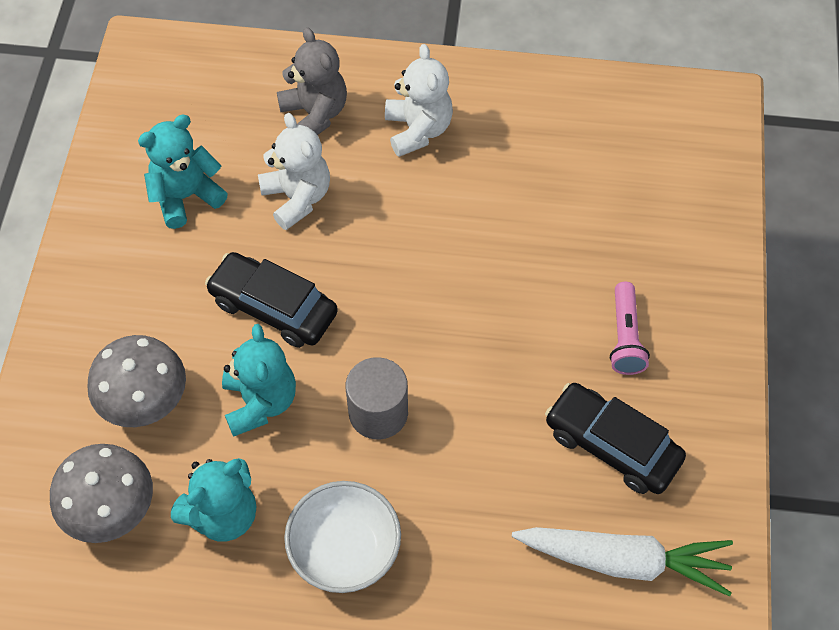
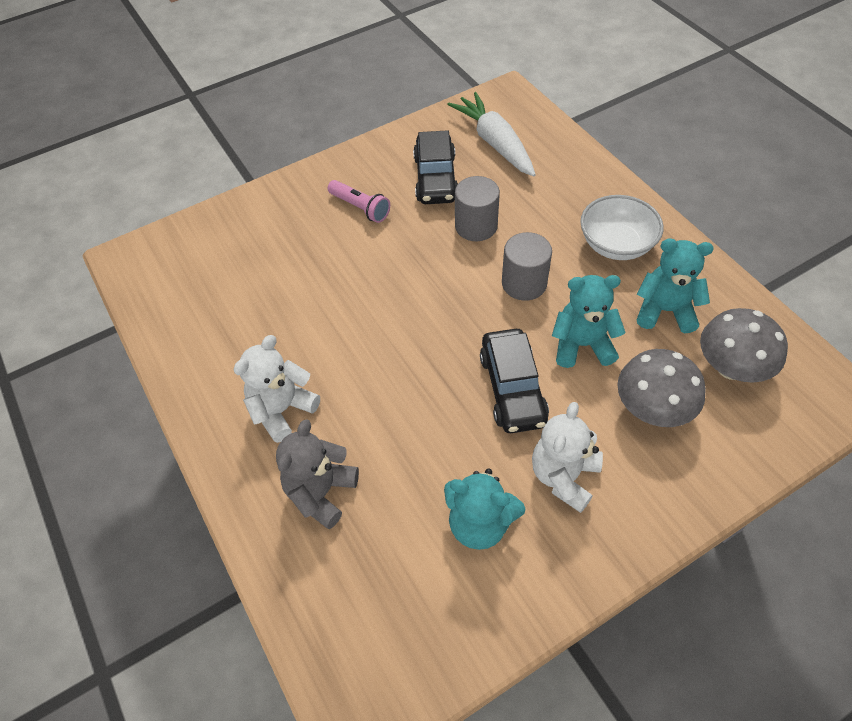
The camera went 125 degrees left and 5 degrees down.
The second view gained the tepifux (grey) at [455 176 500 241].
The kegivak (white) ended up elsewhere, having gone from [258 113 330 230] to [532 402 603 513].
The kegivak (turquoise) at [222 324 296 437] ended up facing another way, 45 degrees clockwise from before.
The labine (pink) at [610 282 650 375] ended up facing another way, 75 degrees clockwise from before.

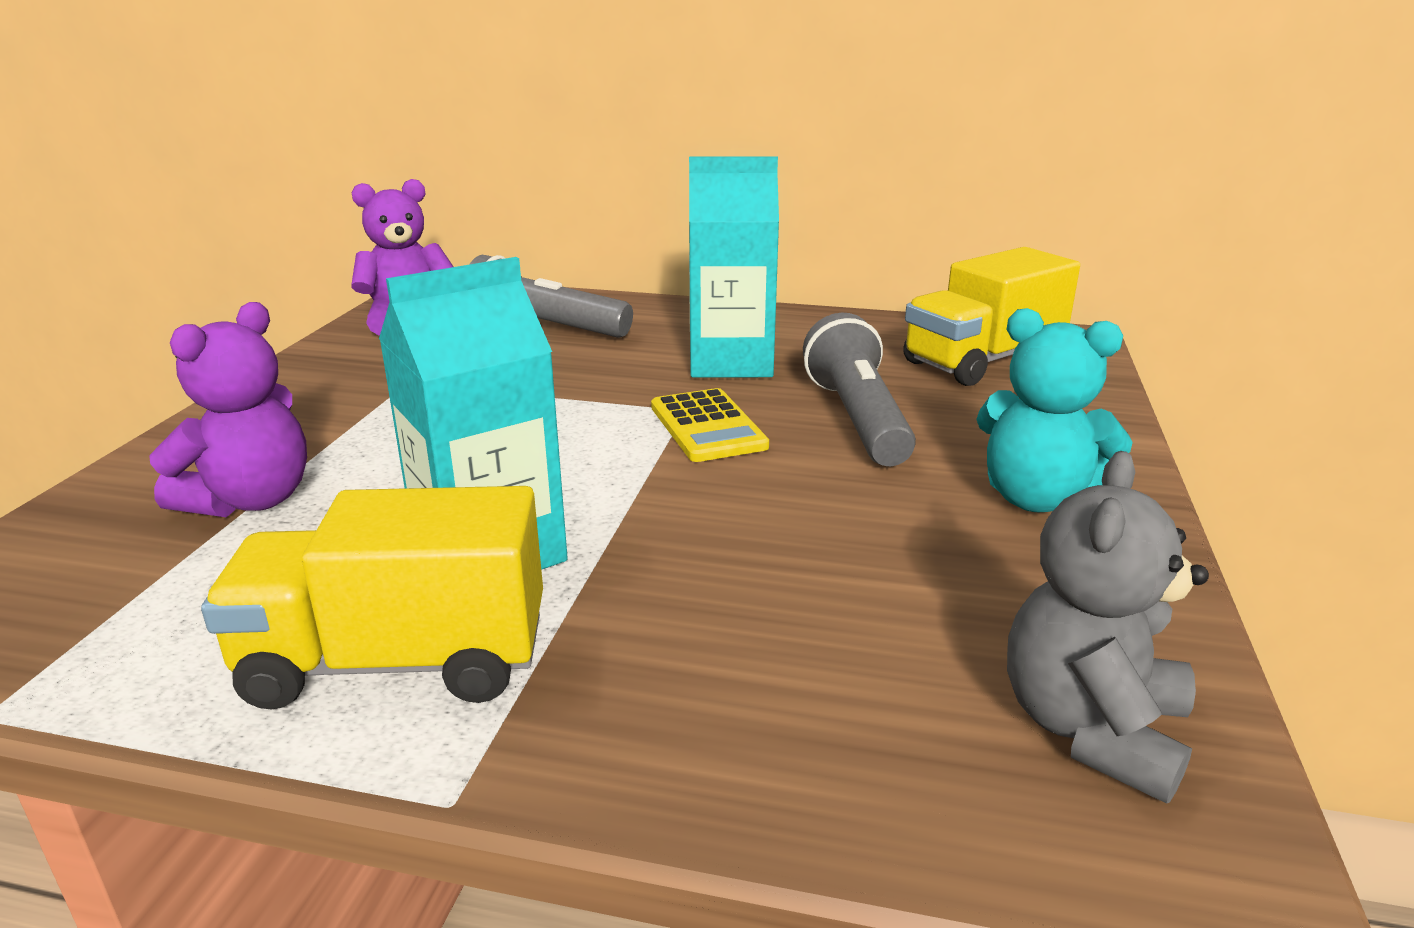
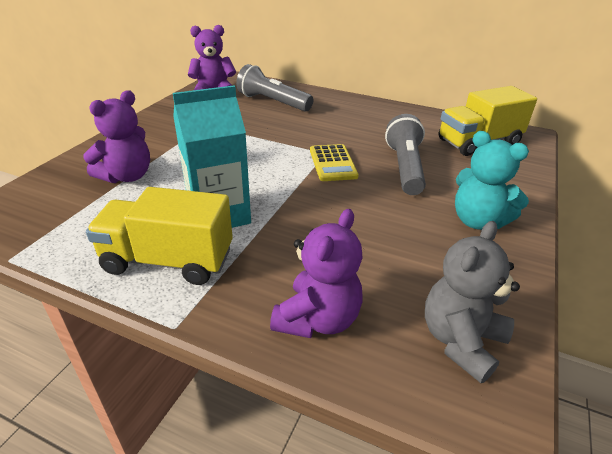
The camera went 10 degrees right and 10 degrees up.
The second view lost the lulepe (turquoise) at [689 156 779 378].
The second view gained the kegivak (purple) at [270 209 363 338].

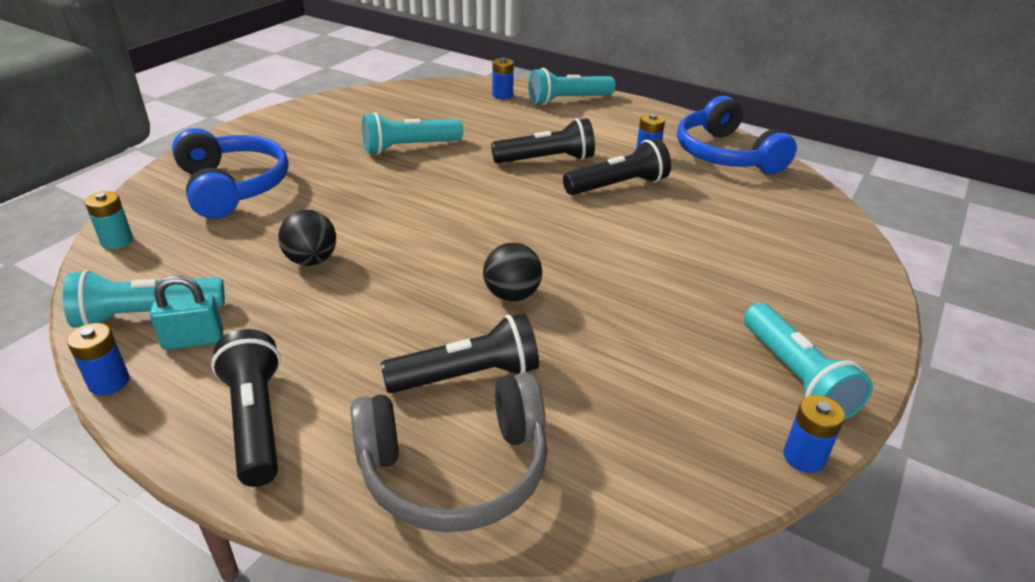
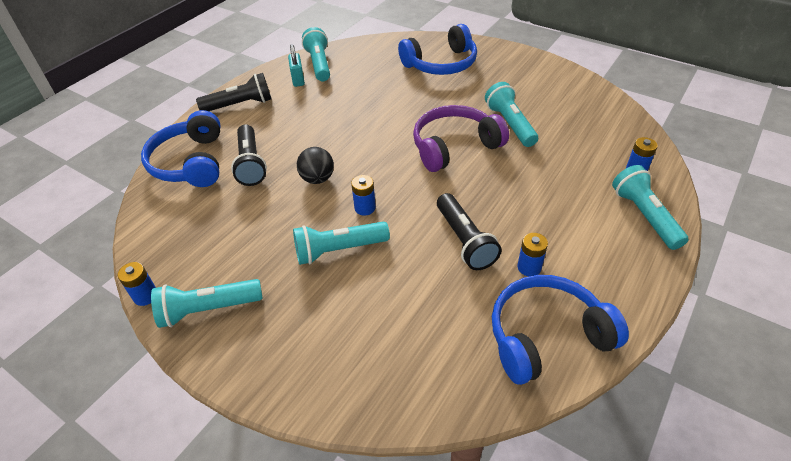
The camera went 95 degrees right and 10 degrees up.
The second view lost the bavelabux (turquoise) at [85 191 133 249].
The second view lost the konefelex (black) at [278 210 336 266].
The second view lost the labine (black) at [491 118 595 164].
The second view gained the labine (turquoise) at [293 221 390 265].
The second view gained the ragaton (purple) at [413 105 509 172].
The bavelabux (blue) ended up elsewhere, having gone from [67 323 129 396] to [351 175 376 215].
What was the ragaton (grey) at [351 373 548 532] turned into the ragaton (blue) at [141 110 220 187].

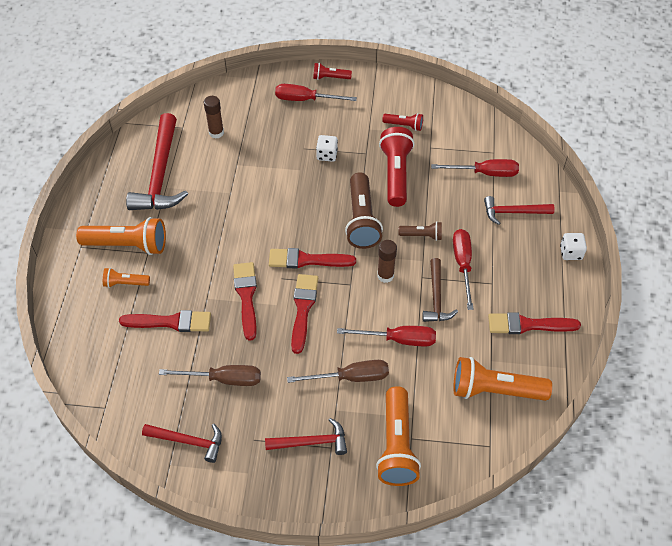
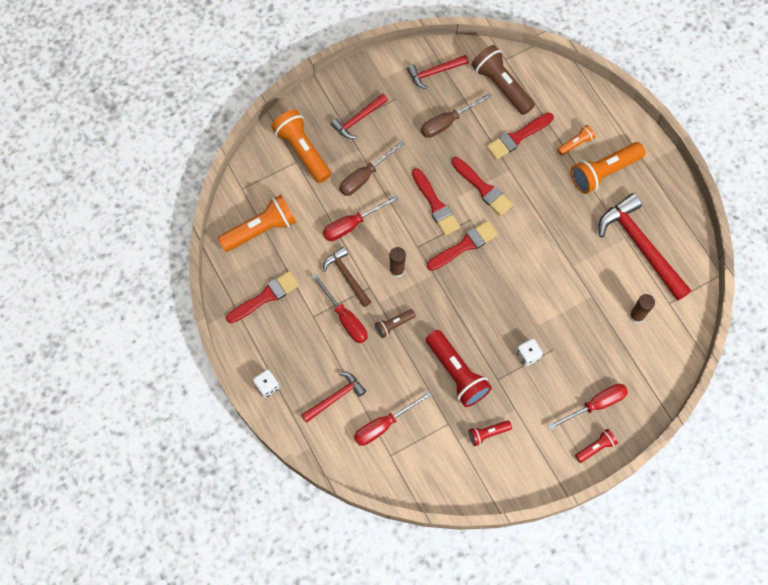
The camera went 145 degrees right and 15 degrees up.
The labine (brown) ended up elsewhere, having gone from [345 172 383 249] to [471 45 535 115].

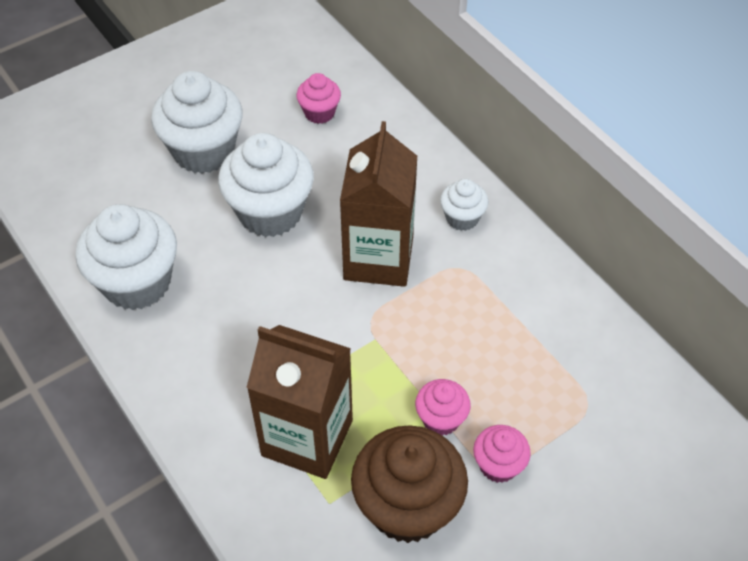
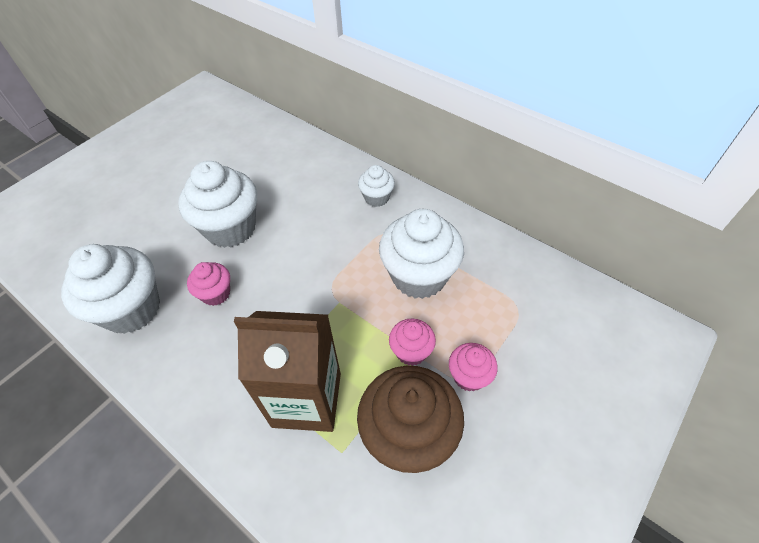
The camera went 15 degrees left and 0 degrees up.
The second view lost the lulepe (brown) at [340 121 417 287].
The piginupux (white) ended up elsewhere, having gone from [151 71 243 174] to [379 209 464 299].
The piginupux (pink) ended up elsewhere, having gone from [296 73 341 124] to [187 262 230 306].

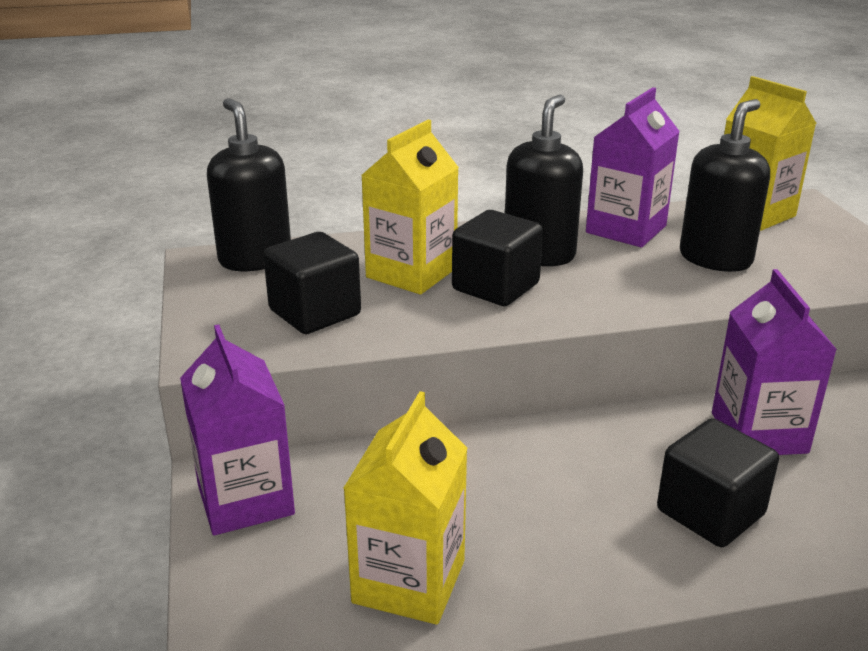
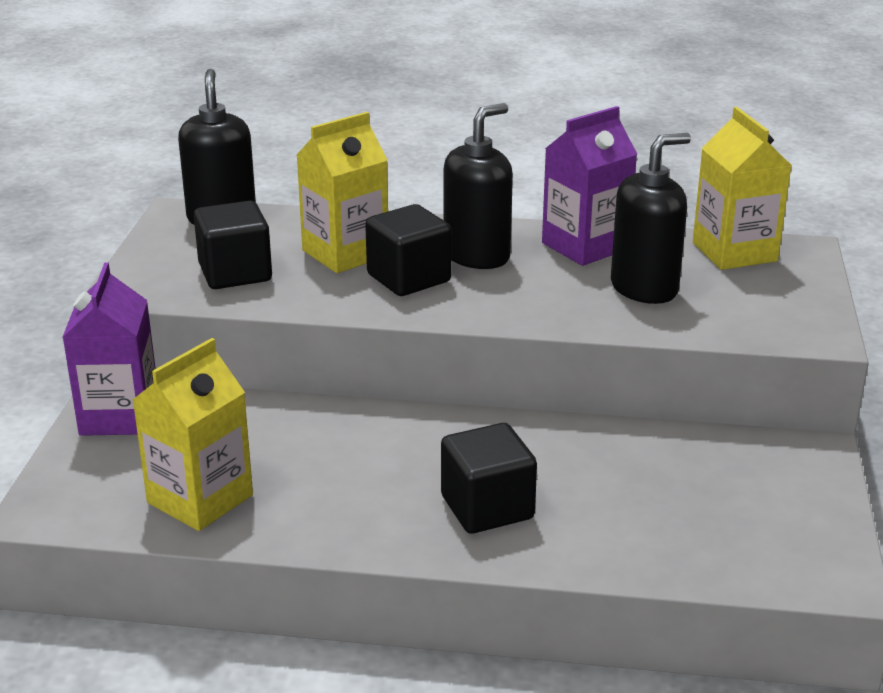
The camera went 20 degrees right and 0 degrees up.
The second view lost the lulepe (purple) at [712 269 837 455].

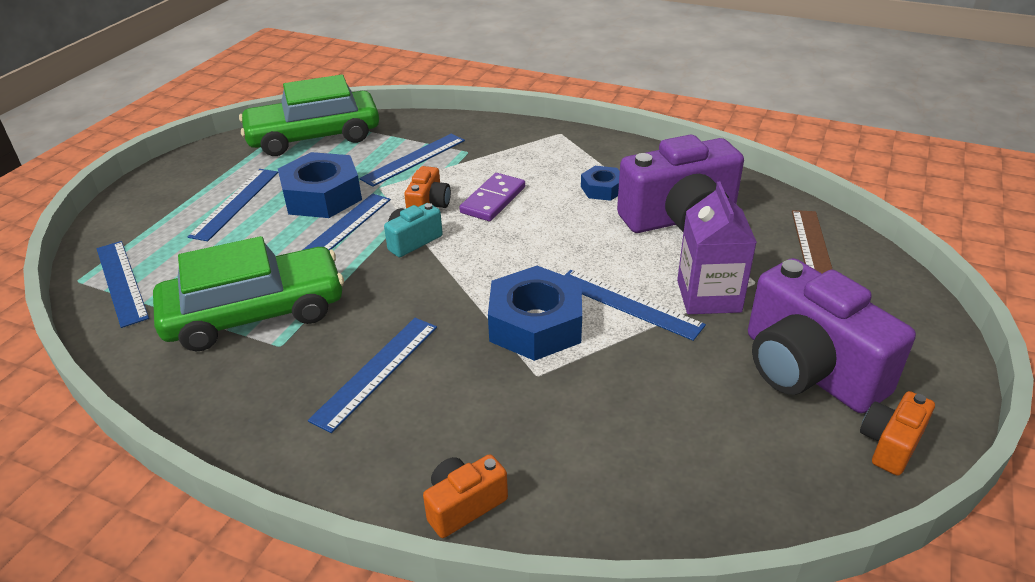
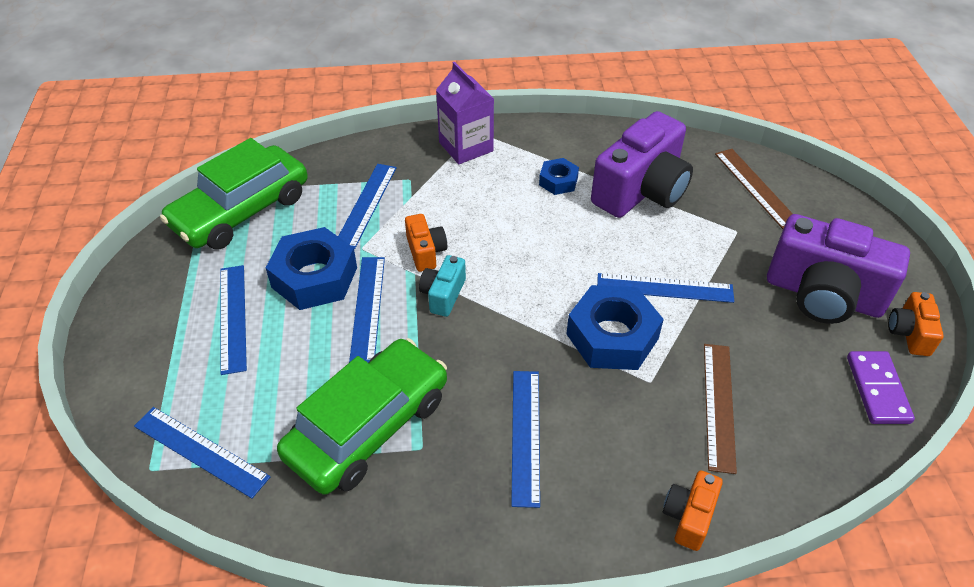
The camera went 30 degrees left and 10 degrees up.
The second view gained the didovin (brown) at [704 344 737 474].
The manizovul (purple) ended up elsewhere, having gone from [459 173 525 221] to [847 351 915 424].
The lulepe (purple) ended up elsewhere, having gone from [677 182 757 314] to [436 62 494 164].

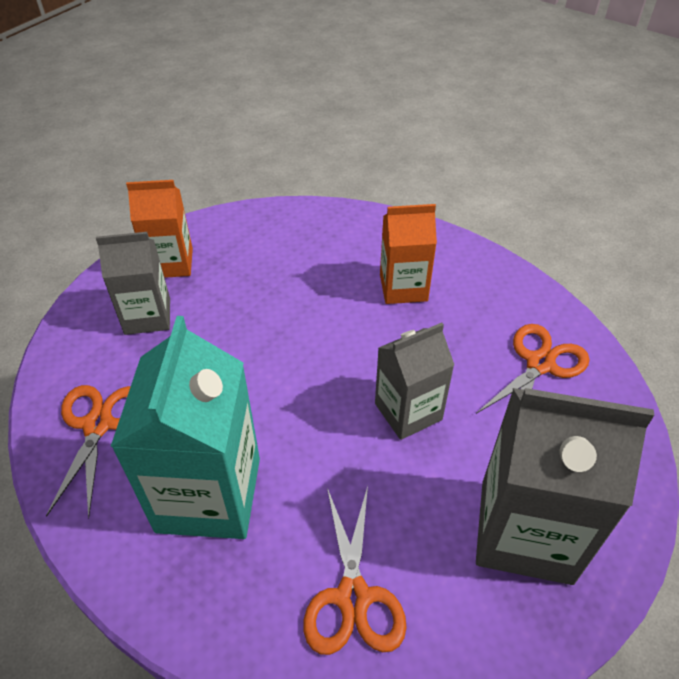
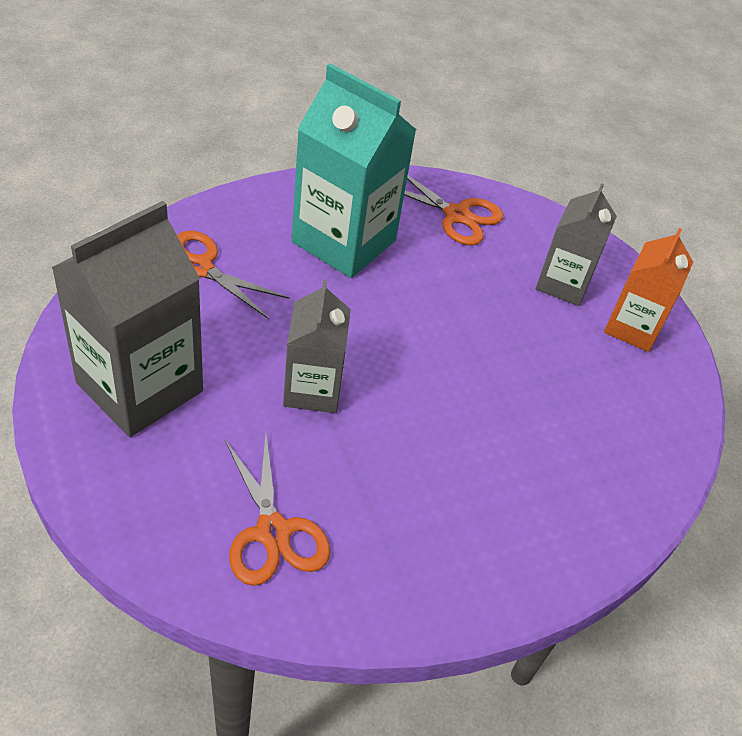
The camera went 115 degrees right and 0 degrees up.
The second view lost the lulepe (orange) at [380 204 437 304].

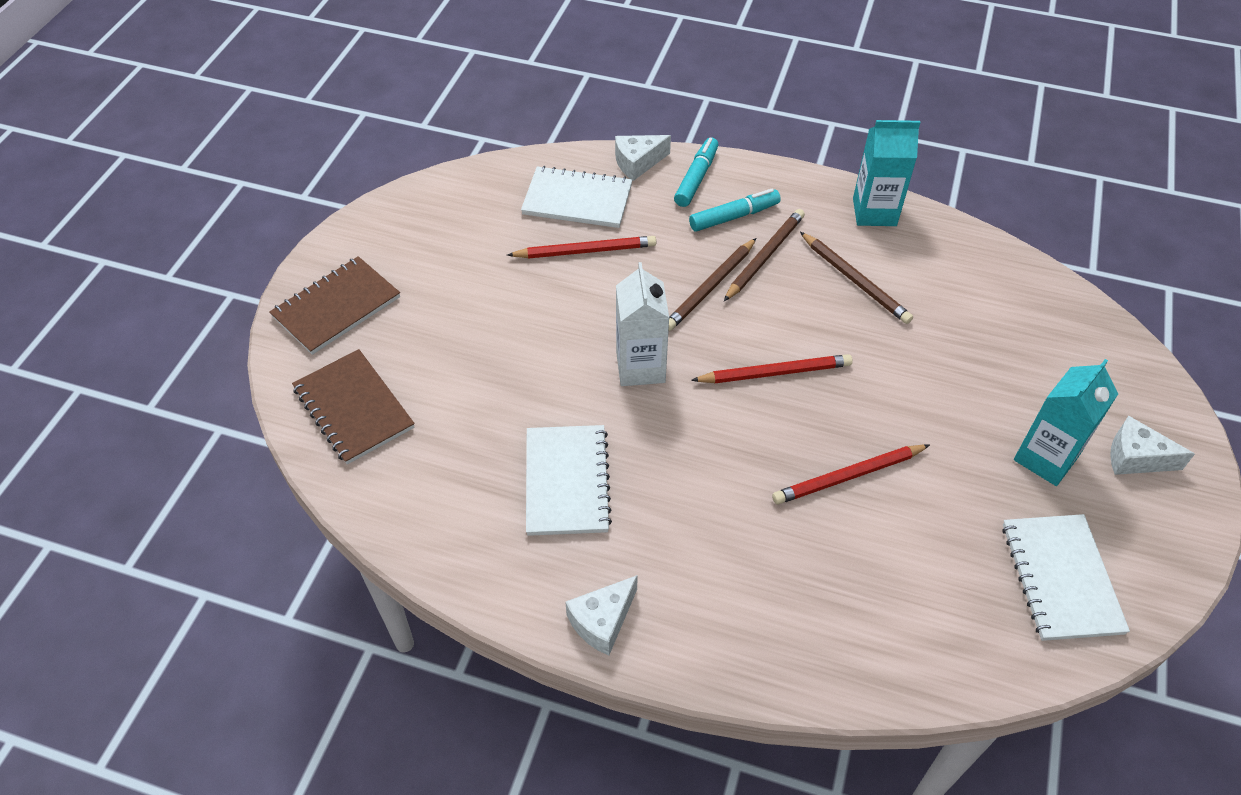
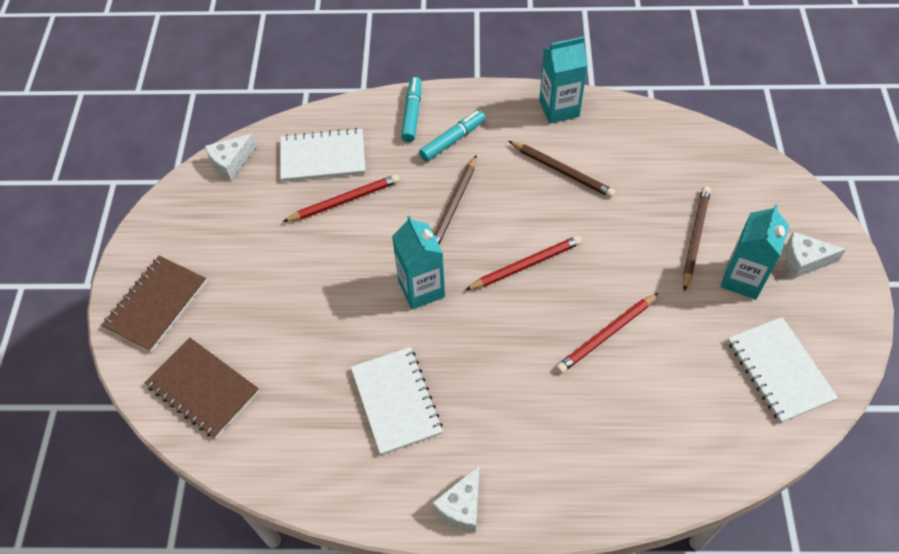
The camera went 15 degrees left and 5 degrees up.
The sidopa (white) ended up elsewhere, having gone from [615 135 671 181] to [205 134 256 181].
The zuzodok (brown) ended up elsewhere, having gone from [724 209 805 301] to [683 186 711 291].
What was the lulepe (white) at [616 262 669 386] turned into the lulepe (turquoise) at [392 215 445 309].

